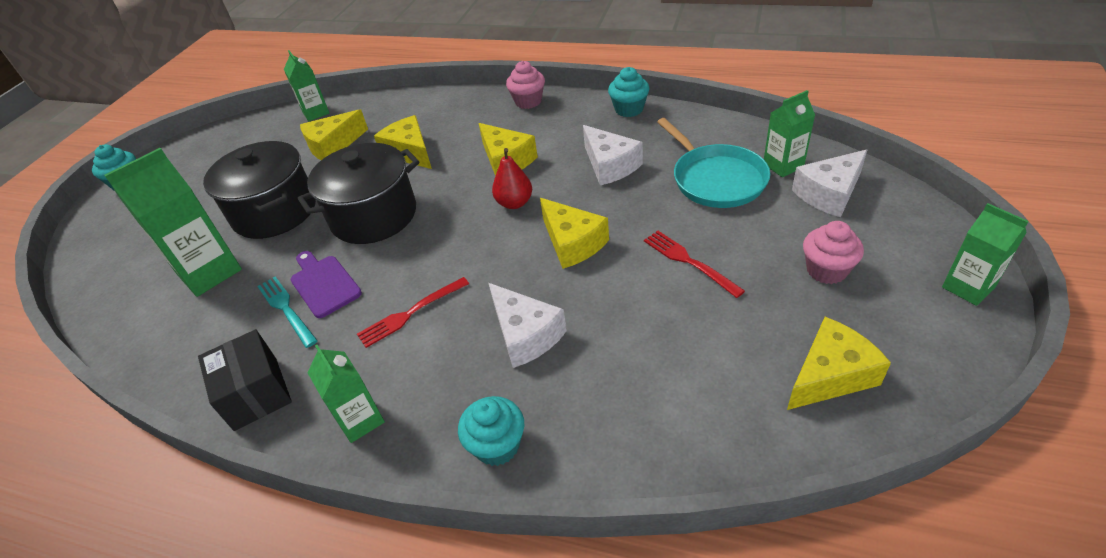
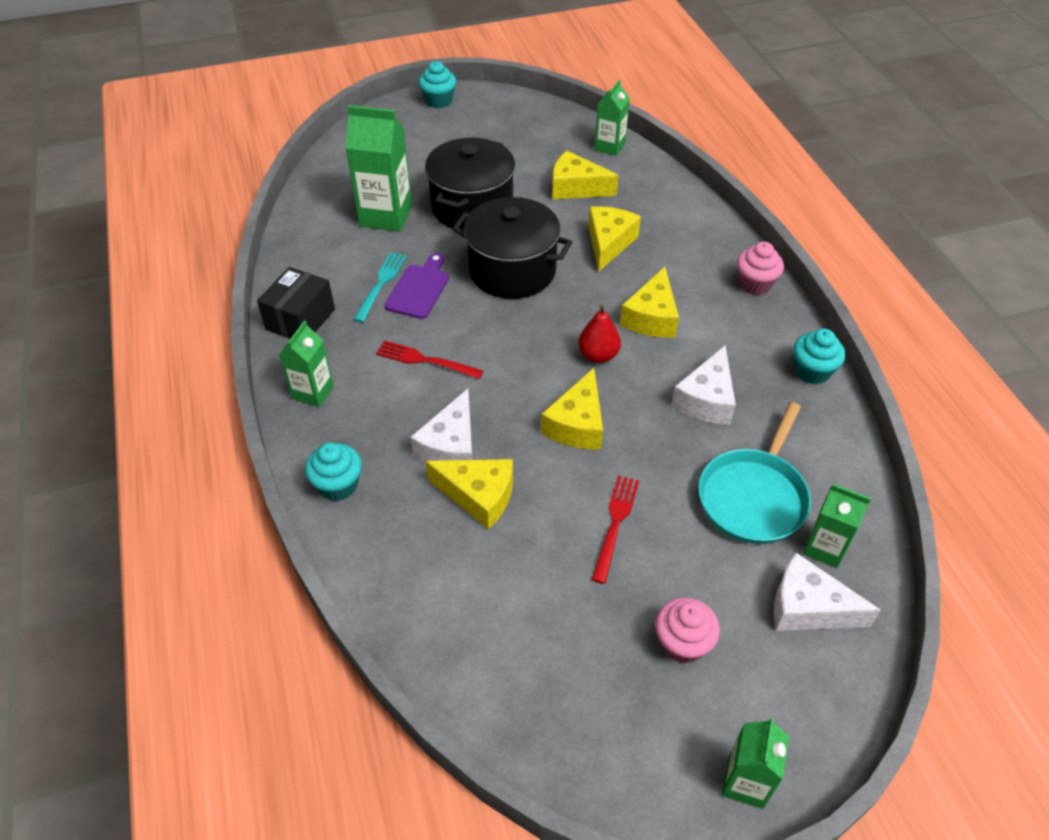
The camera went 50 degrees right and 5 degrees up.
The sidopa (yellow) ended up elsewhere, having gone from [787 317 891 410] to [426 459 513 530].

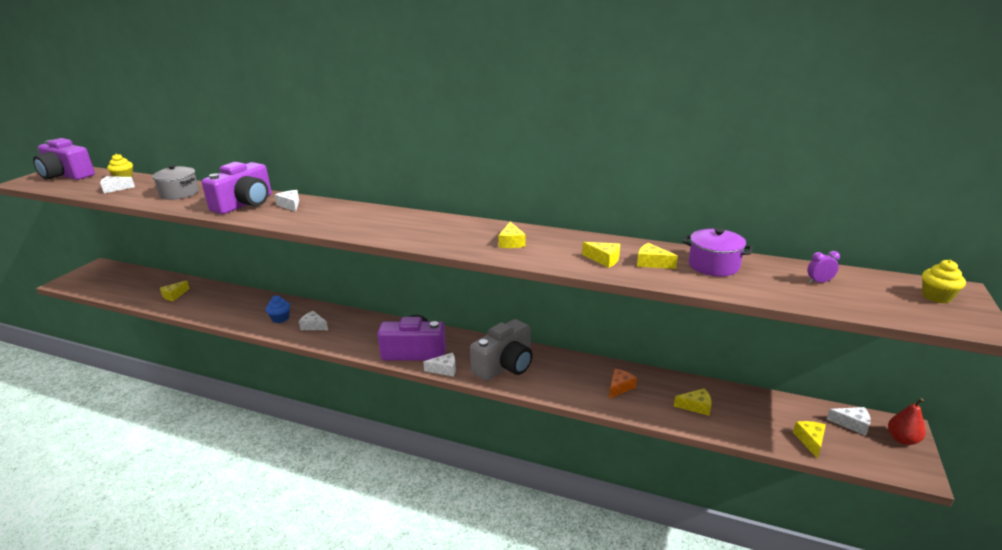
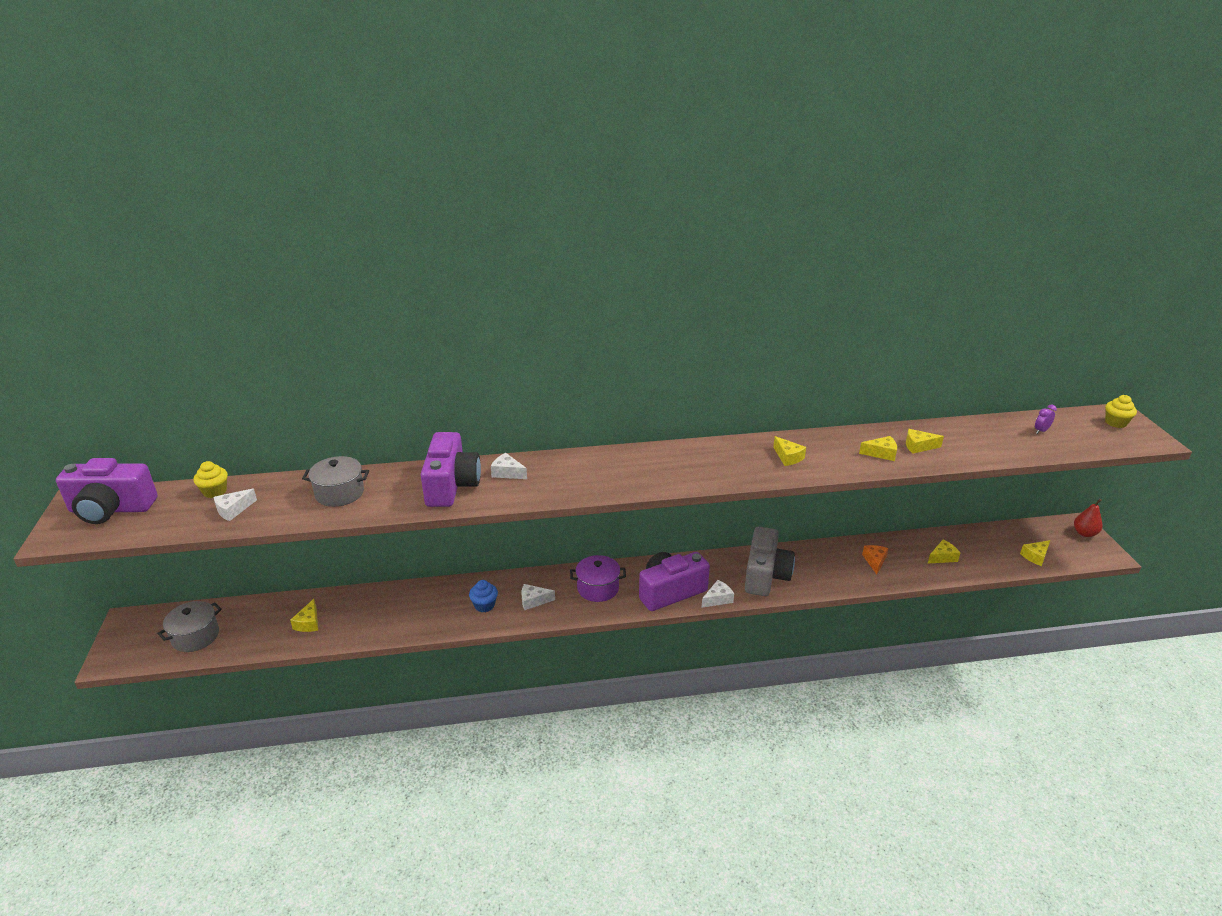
The camera went 30 degrees left and 5 degrees up.
The second view lost the sidopa (white) at [826 407 871 436].
The second view gained the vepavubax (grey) at [157 601 222 652].
The vepavubax (purple) ended up elsewhere, having gone from [682 228 753 276] to [570 555 626 602].
The sidopa (yellow) at [793 421 826 459] ended up facing another way, 105 degrees counterclockwise from before.

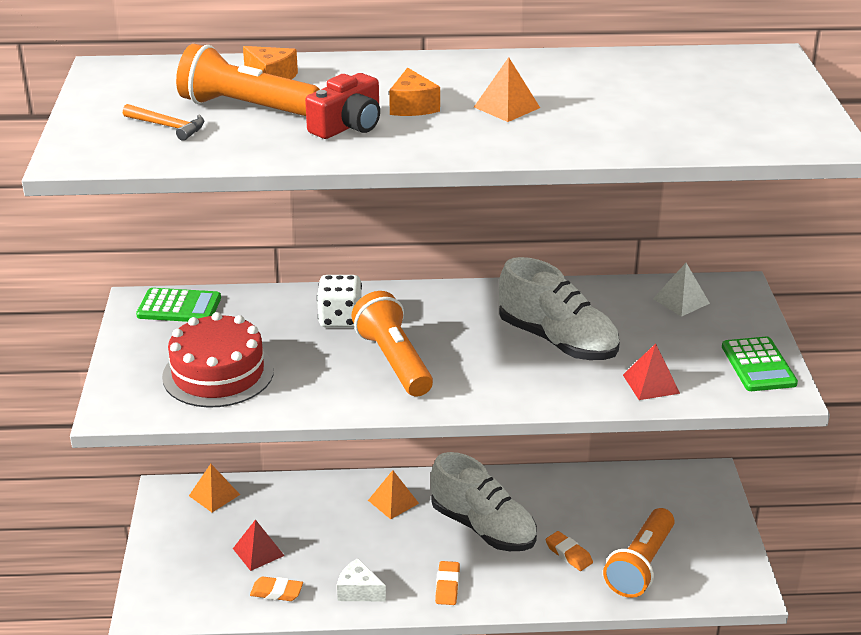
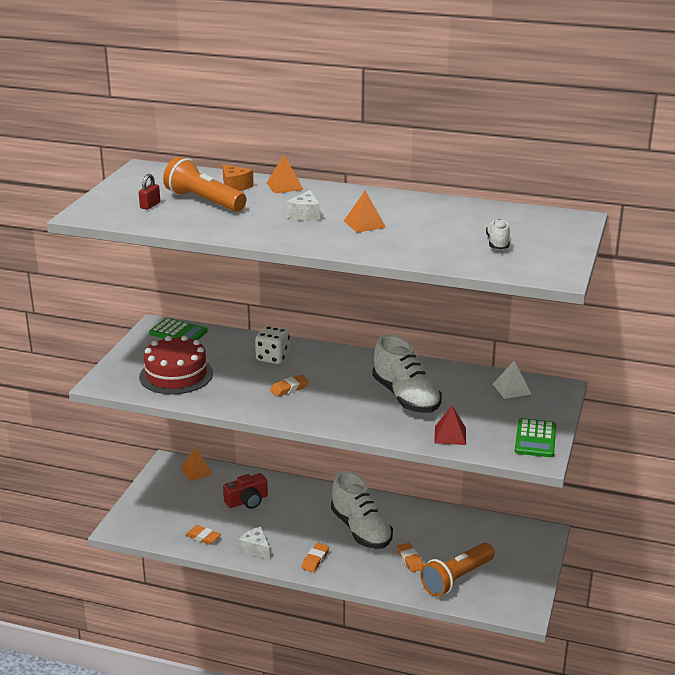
The camera went 20 degrees right and 5 degrees down.
The second view lost the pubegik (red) at [233 519 285 571].
The second view gained the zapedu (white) at [486 219 510 249].
The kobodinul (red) ended up elsewhere, having gone from [305 73 380 139] to [223 473 268 509].
The pubegik (orange) ended up elsewhere, having gone from [368 470 419 519] to [267 155 304 194].
Where the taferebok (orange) stood at [123 104 204 141], the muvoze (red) came to stand at [139 174 160 210].
Where the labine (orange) stood at [351 291 433 397], the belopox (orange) came to stand at [270 375 309 397].
What was the sidopa (orange) at [389 67 440 116] turned into the sidopa (white) at [287 190 320 221].

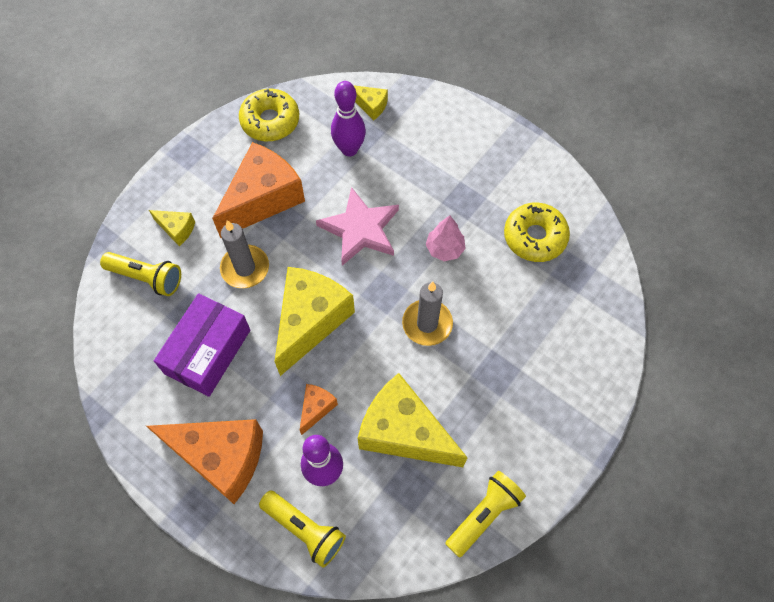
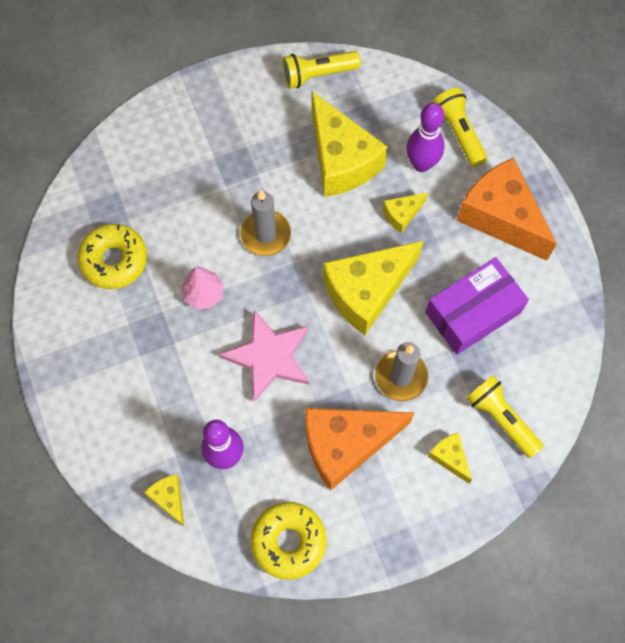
The camera went 150 degrees left and 5 degrees up.
What was the sidopa (orange) at [300 384 338 435] turned into the sidopa (yellow) at [383 192 428 233].

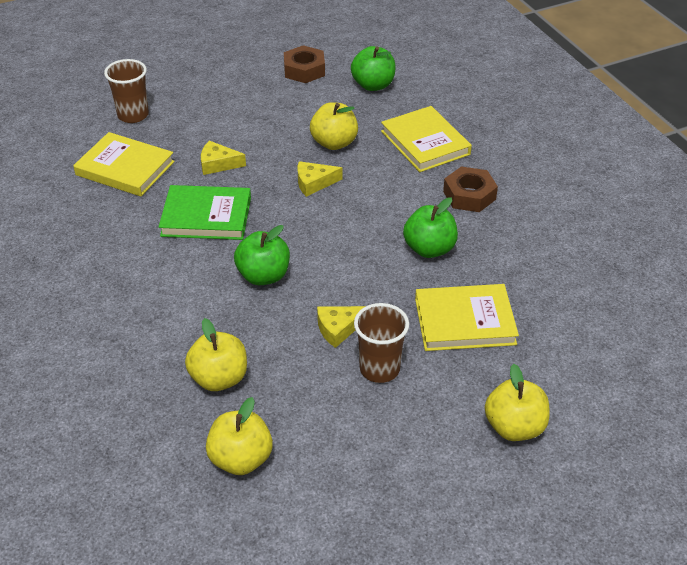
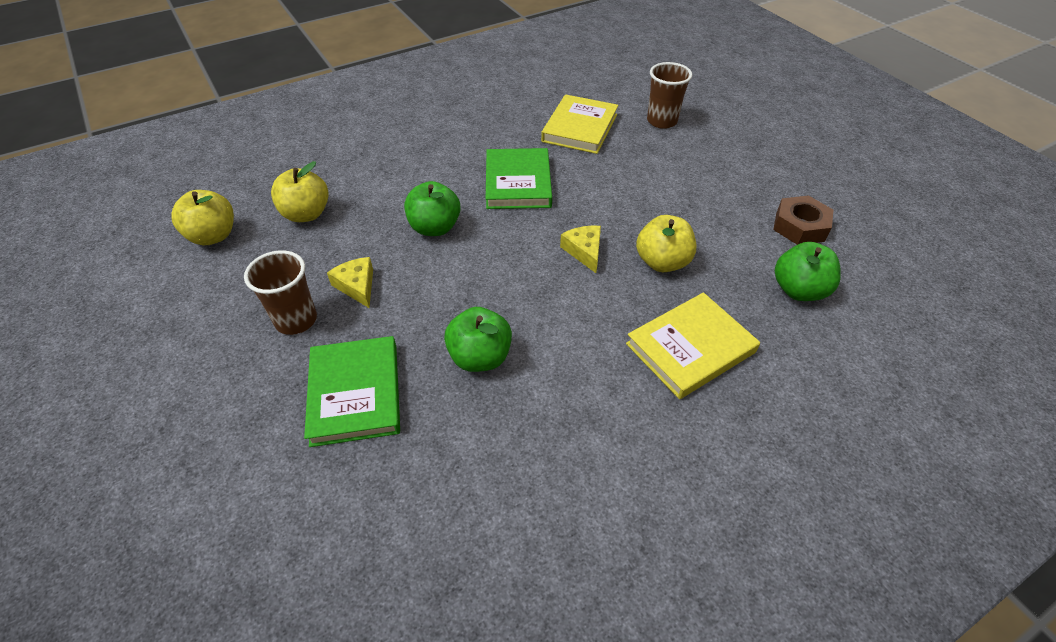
The camera went 85 degrees right and 5 degrees up.
The second view lost the sidopa (yellow) at [201 141 246 175].
The second view lost the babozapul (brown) at [443 166 498 212].
The second view lost the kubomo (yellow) at [485 364 549 441].
What was the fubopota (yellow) at [415 284 519 351] turned into the fubopota (green) at [304 336 400 447].

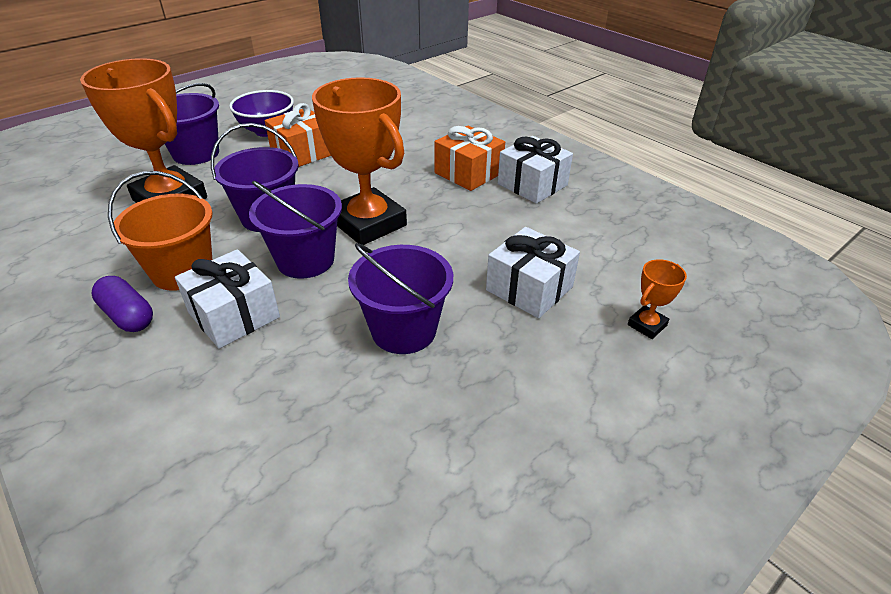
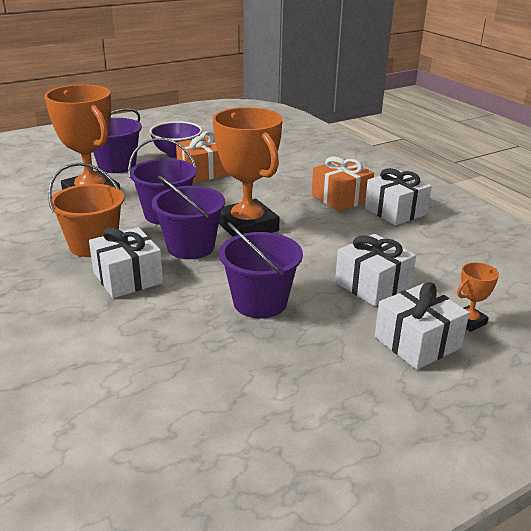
The camera went 10 degrees right and 10 degrees down.
The second view lost the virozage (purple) at [91 276 153 332].
The second view gained the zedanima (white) at [375 282 469 370].

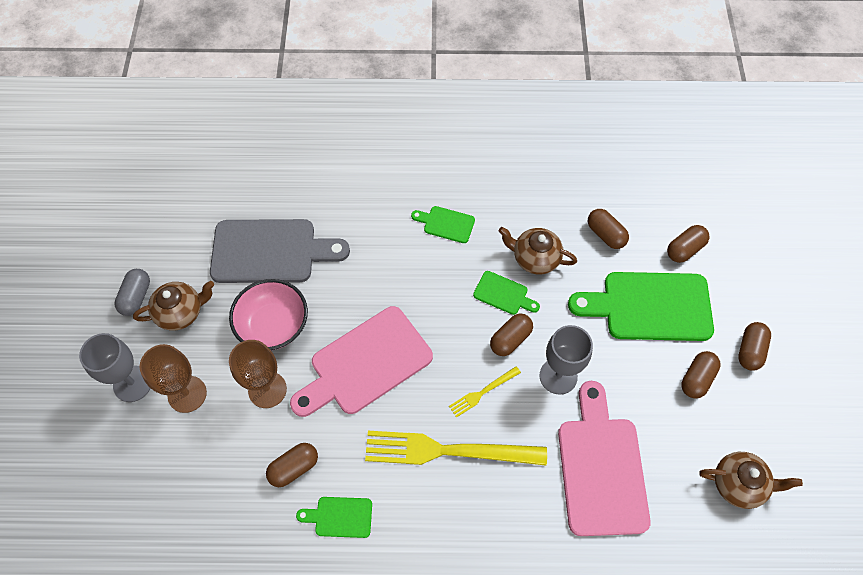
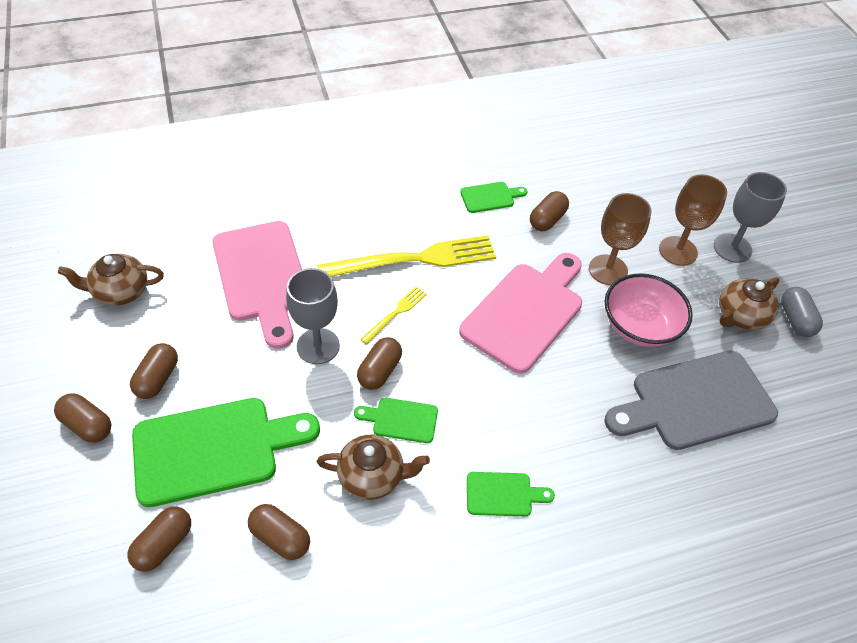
The camera went 160 degrees right and 10 degrees down.
The virozage (brown) at [738 322 771 371] ended up facing another way, 60 degrees counterclockwise from before.

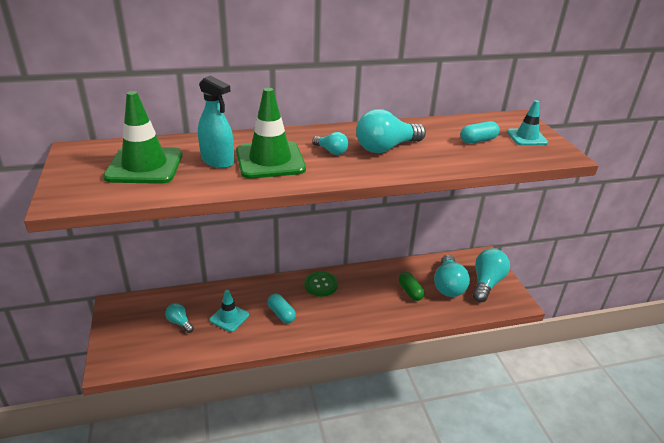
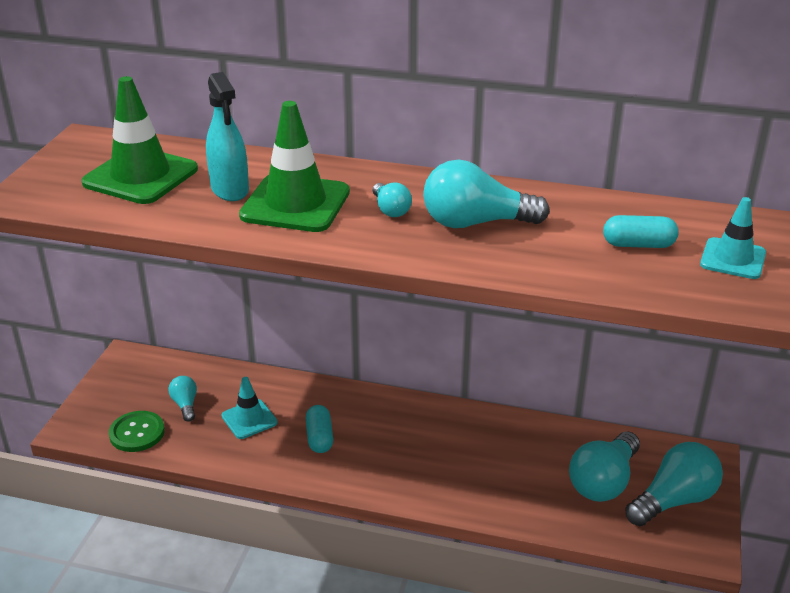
The camera went 30 degrees right and 0 degrees up.
The second view lost the virozage (green) at [399 272 424 301].
The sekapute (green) ended up elsewhere, having gone from [304 271 338 296] to [109 411 165 452].

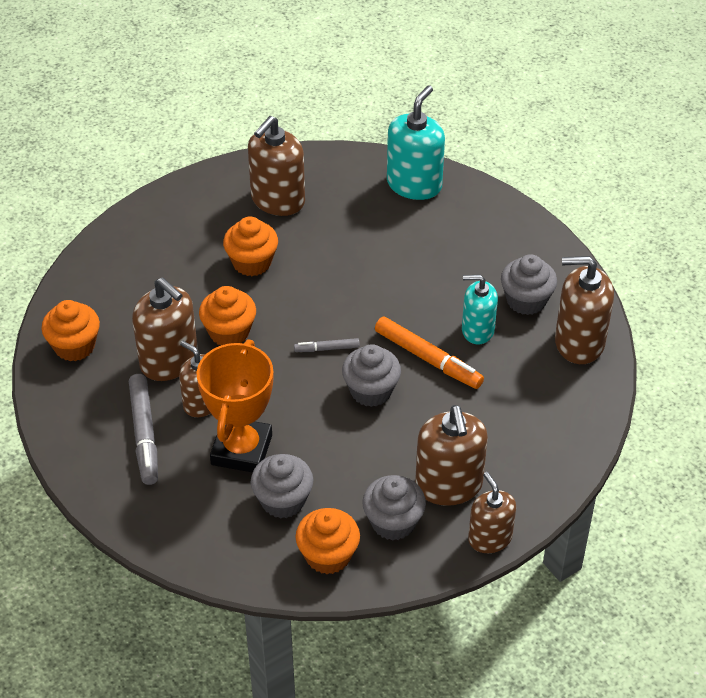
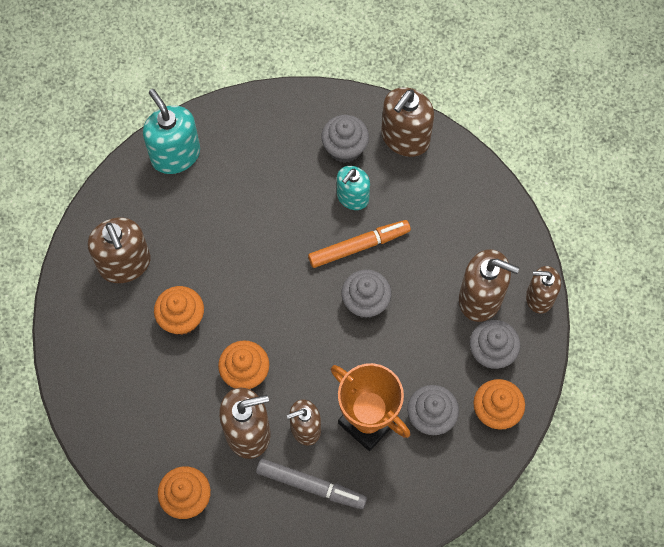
The camera went 60 degrees left and 20 degrees up.
The second view lost the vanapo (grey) at [294 338 360 352].

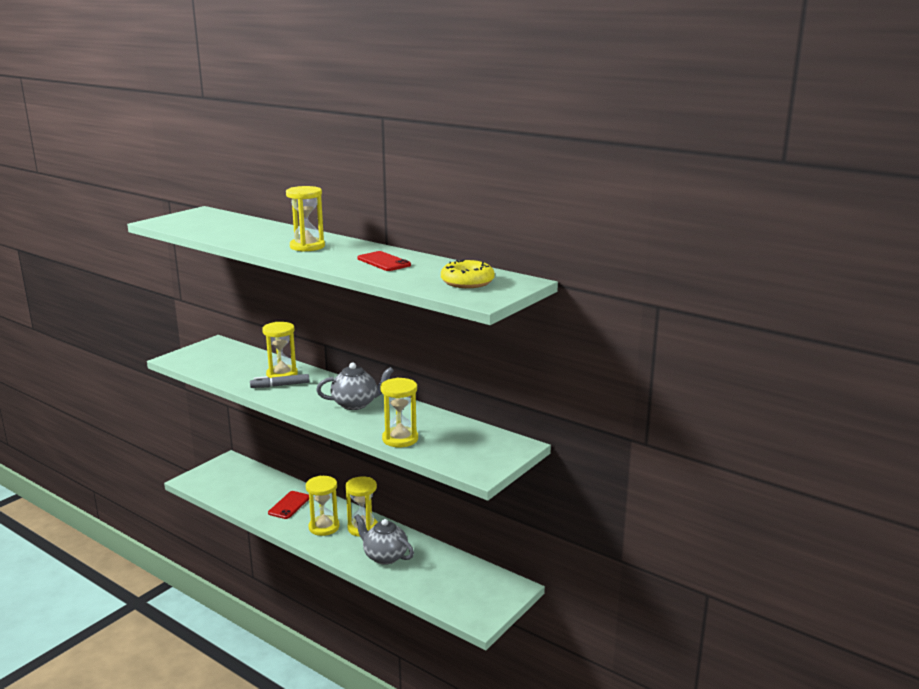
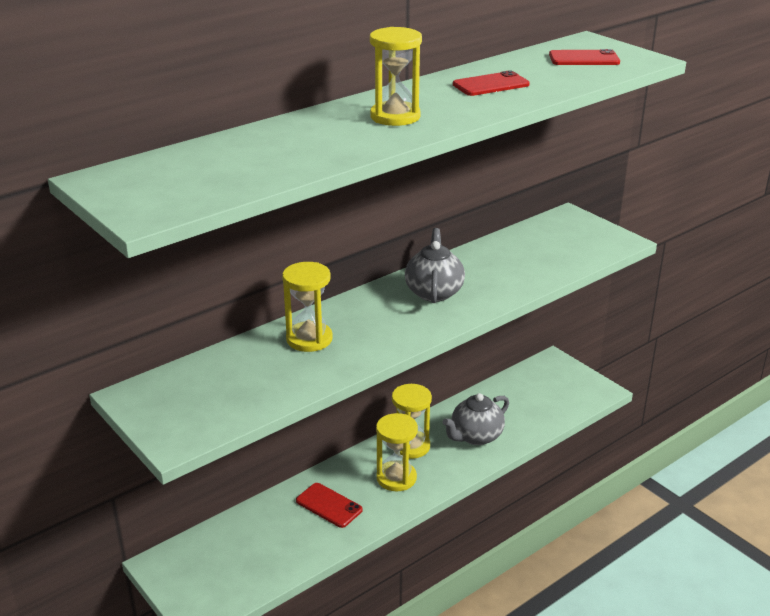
The camera went 75 degrees left and 10 degrees up.
The second view lost the vanapo (grey) at [250 374 309 388].
The second view lost the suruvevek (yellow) at [380 378 418 447].
Where the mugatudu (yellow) stood at [441 259 495 288], the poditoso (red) came to stand at [549 49 620 65].

